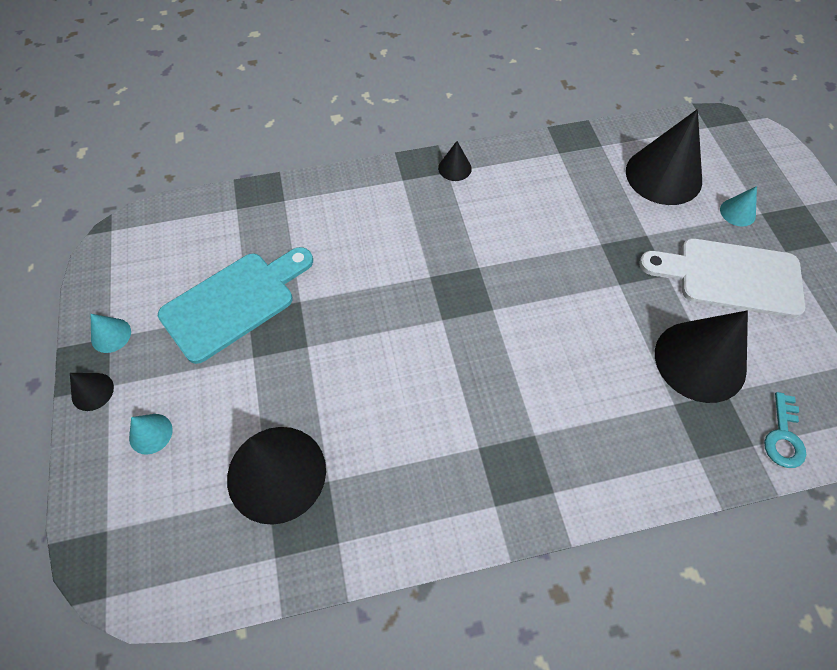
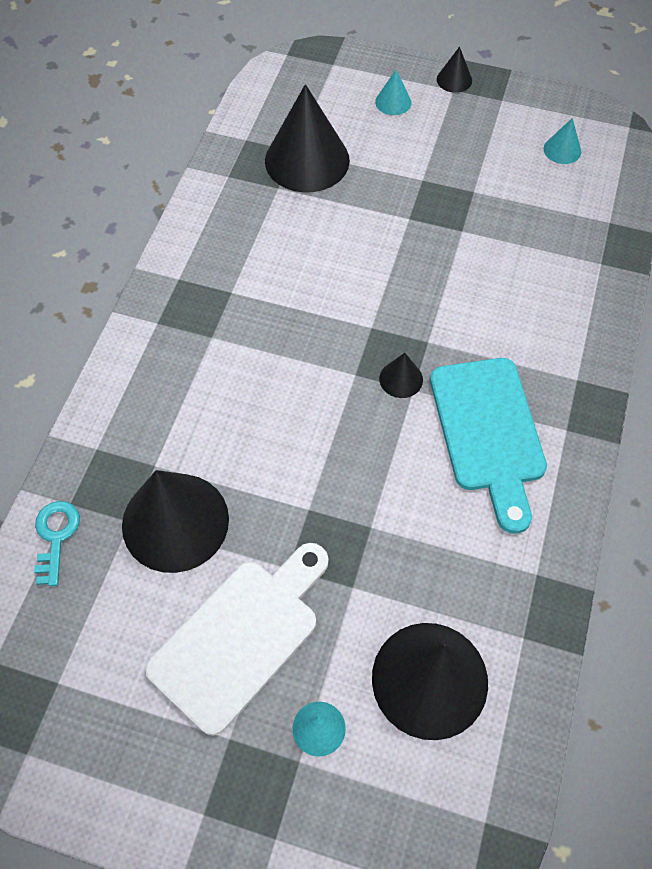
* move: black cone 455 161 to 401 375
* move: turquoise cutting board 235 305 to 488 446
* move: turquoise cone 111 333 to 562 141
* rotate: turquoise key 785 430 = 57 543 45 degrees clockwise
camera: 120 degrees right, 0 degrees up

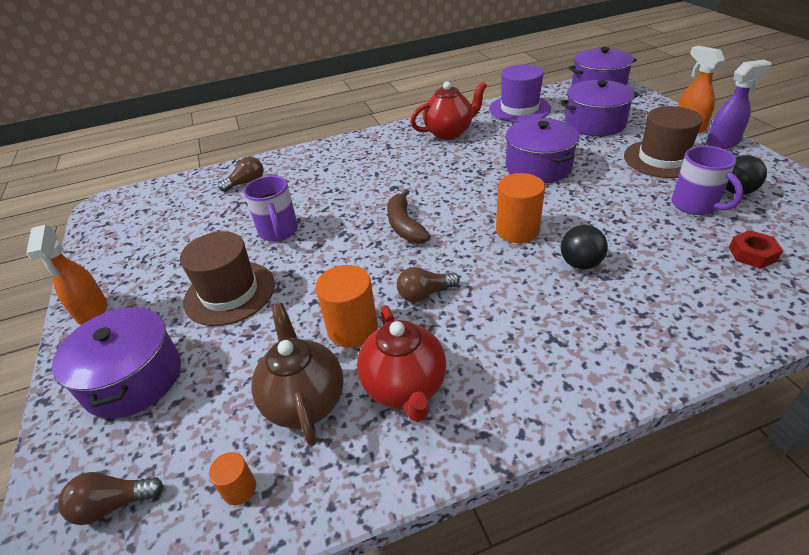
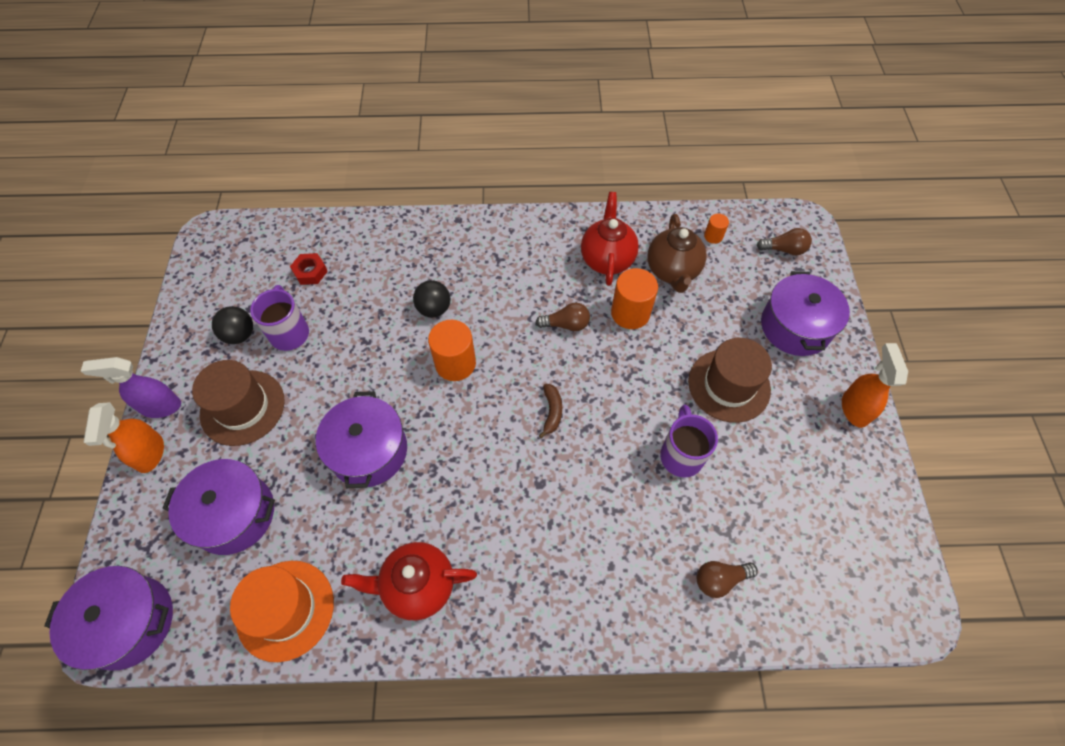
* recolor: purple hat 520 93 to orange hat 282 611
* resize: brown banana 409 216 = 550 411 x0.65
camera: 165 degrees left, 20 degrees up

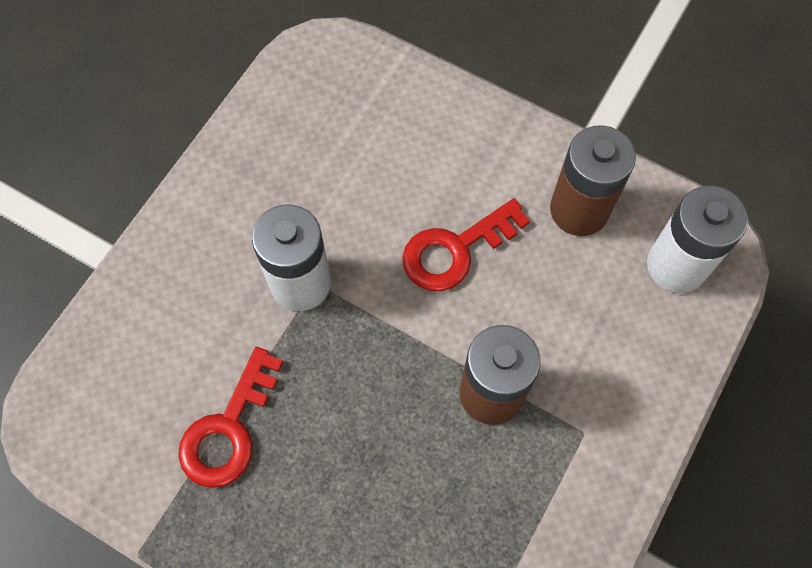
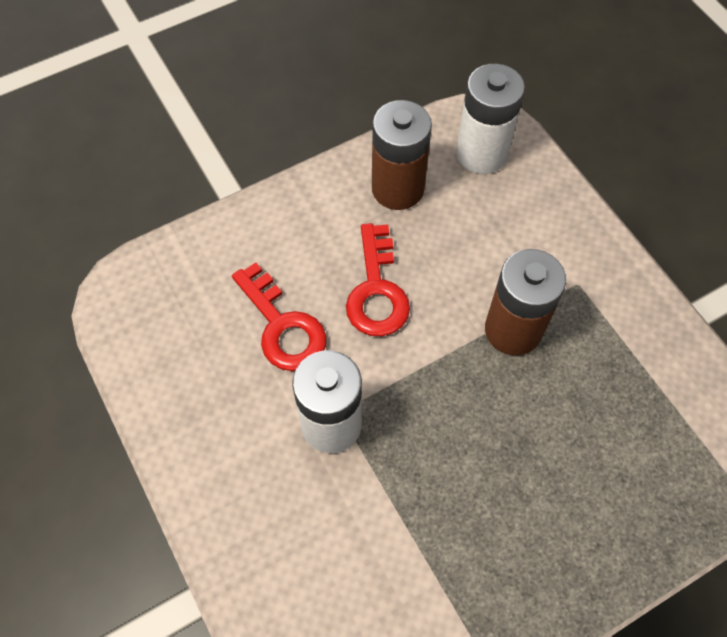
* move: red key 230 417 to 279 316
camera: 60 degrees left, 5 degrees down

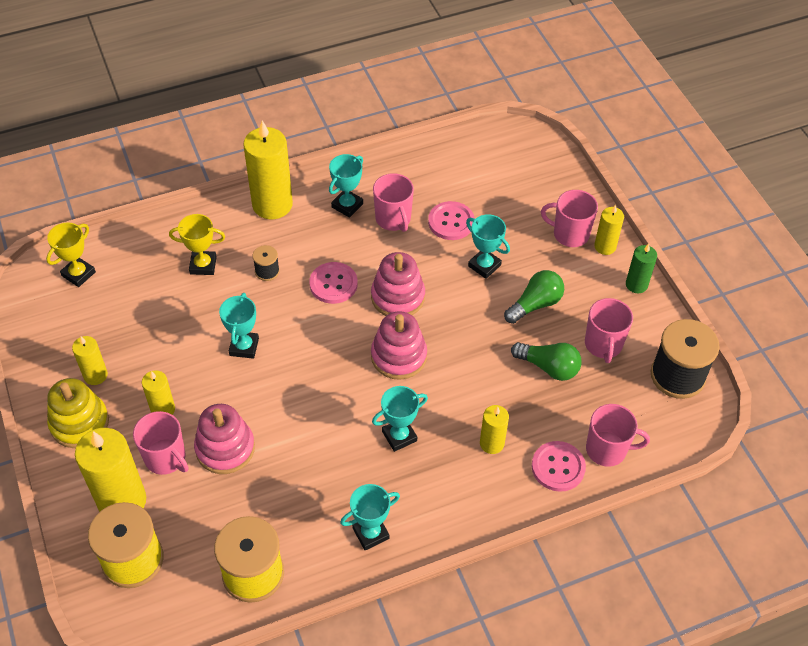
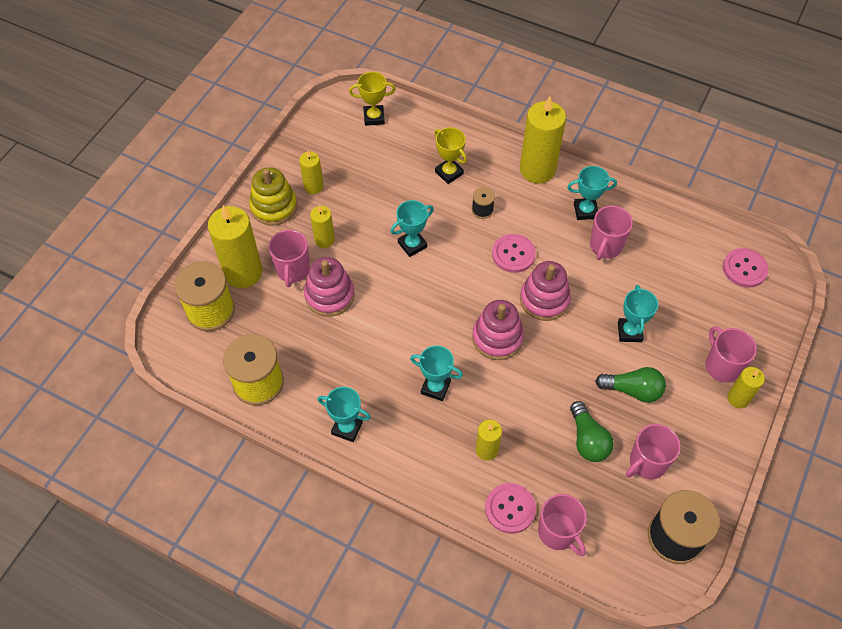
* move: pink button 451 220 to 746 267
* delete: green candle 641 268
camera: 50 degrees right, 5 degrees up

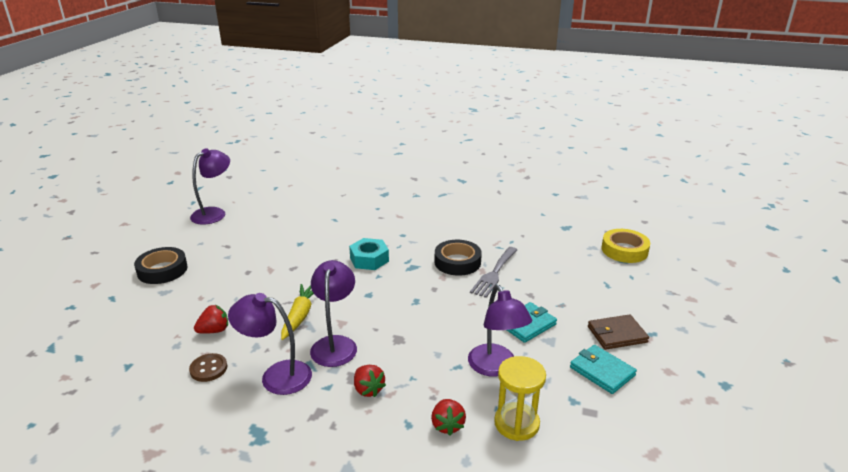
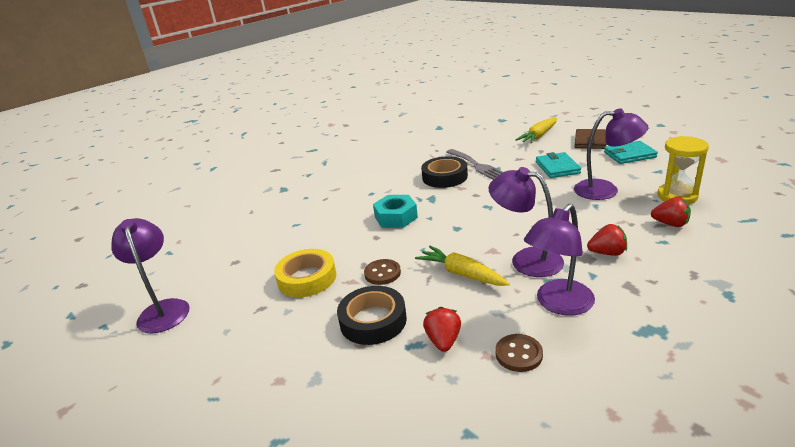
* move: yellow tape 625 246 to 305 273
* move: black tape 161 265 to 372 315
* insert: yellow carrot 536 131
* insert: brown button 382 272
camera: 55 degrees left, 0 degrees up

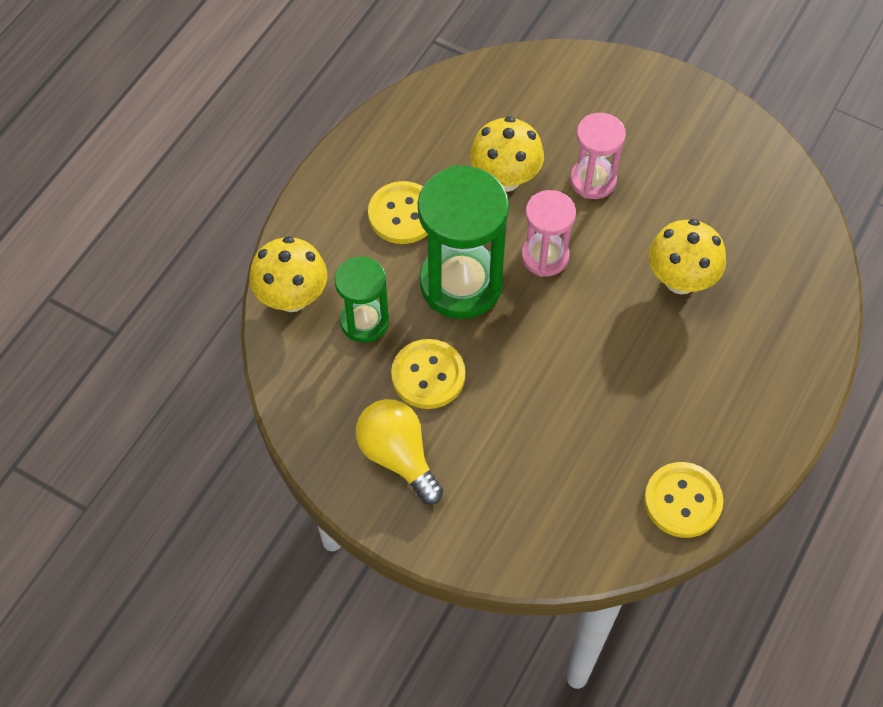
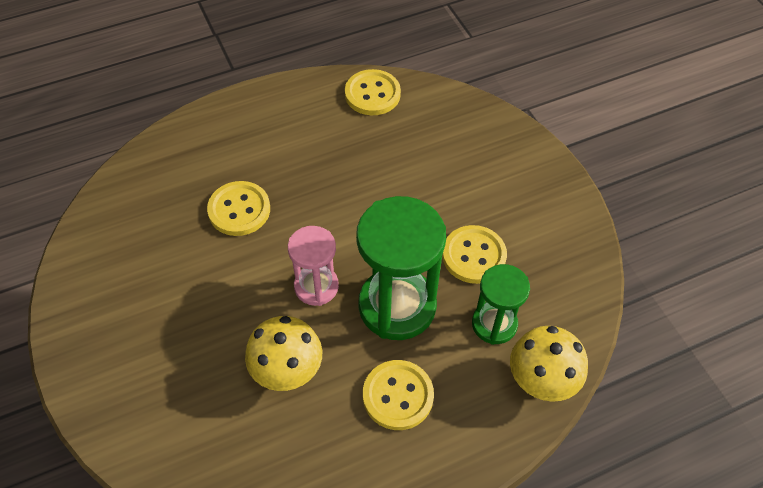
* delete: pink hourglass 598 156
* replace: yellow mushroom 687 256 to yellow button 238 208
* delete: yellow light bulb 399 452
camera: 145 degrees left, 5 degrees down

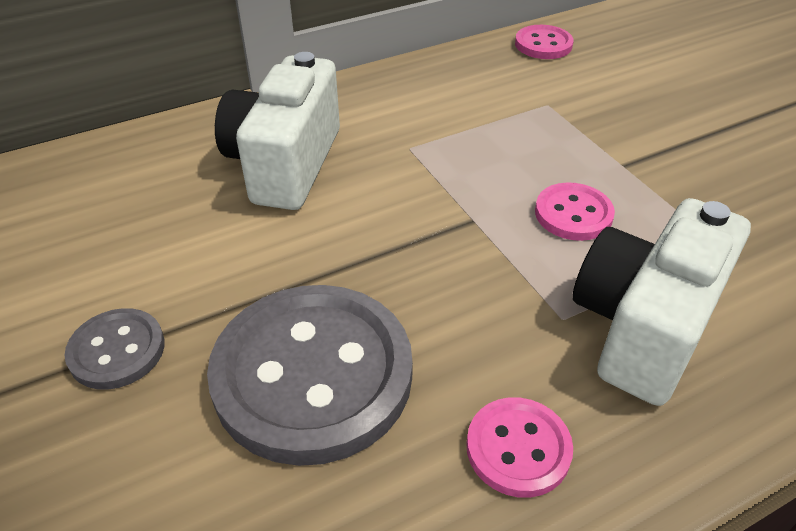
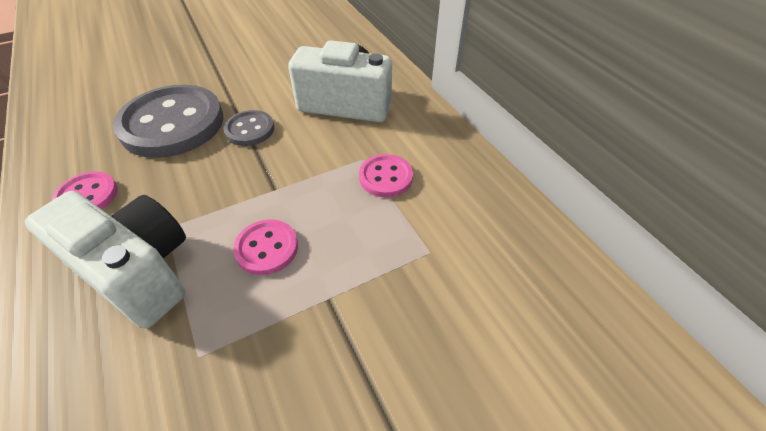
* move: pink button 544 42 to 386 175
* move: grey button 114 349 to 248 128
camera: 90 degrees right, 5 degrees up

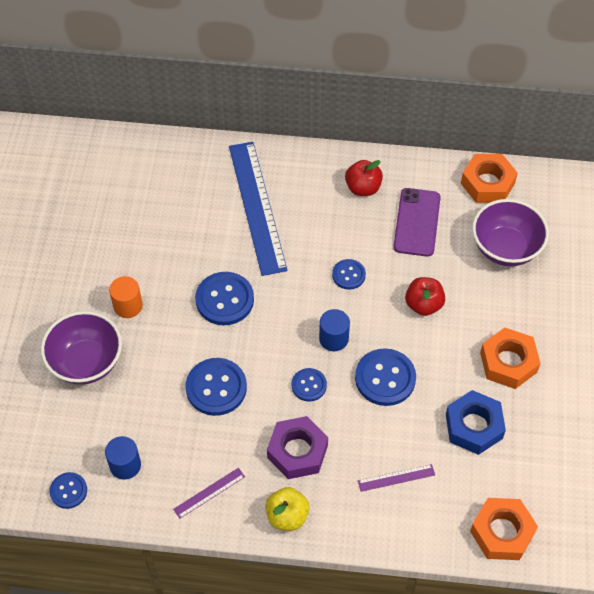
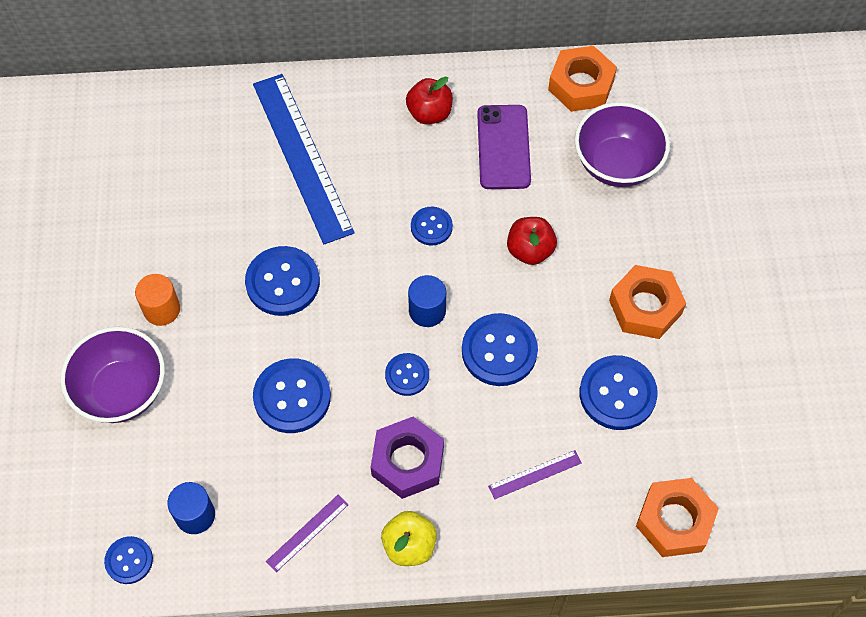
* replace: blue nut 476 422 to blue button 618 392
camera: 10 degrees left, 5 degrees up

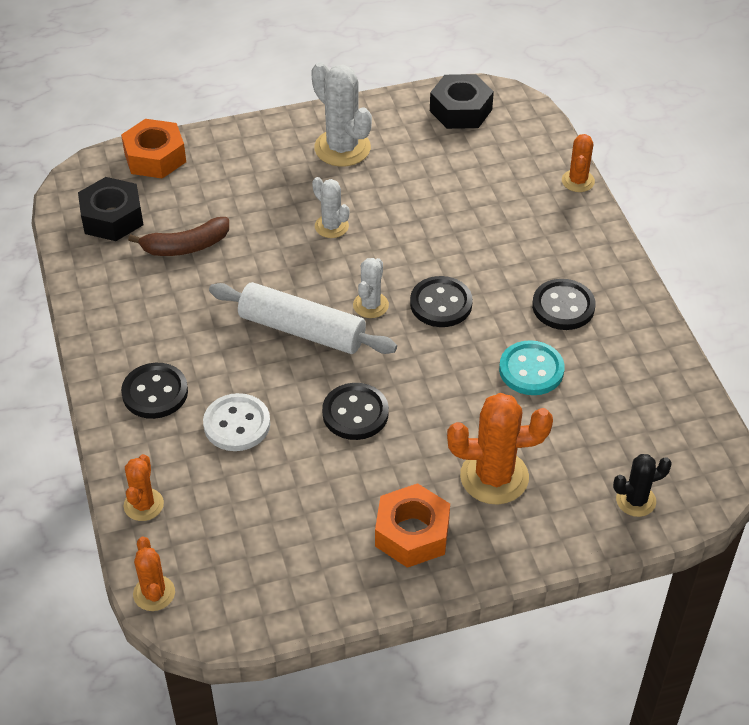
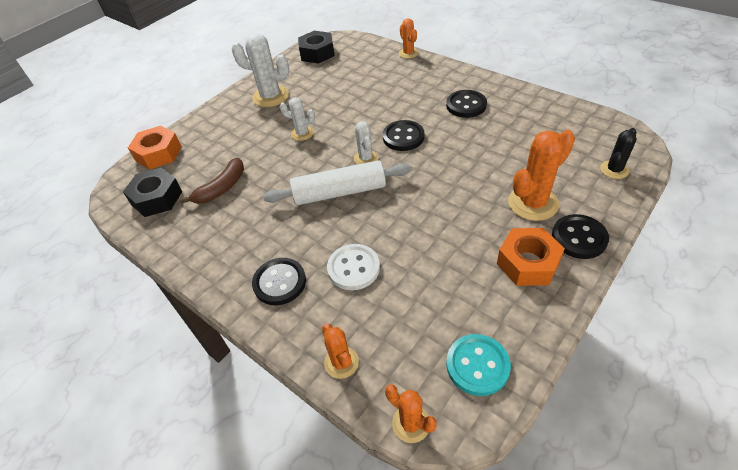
* move: turquoise button 532 367 to 478 365
* move: black button 355 411 to 580 236
camera: 30 degrees left, 0 degrees up

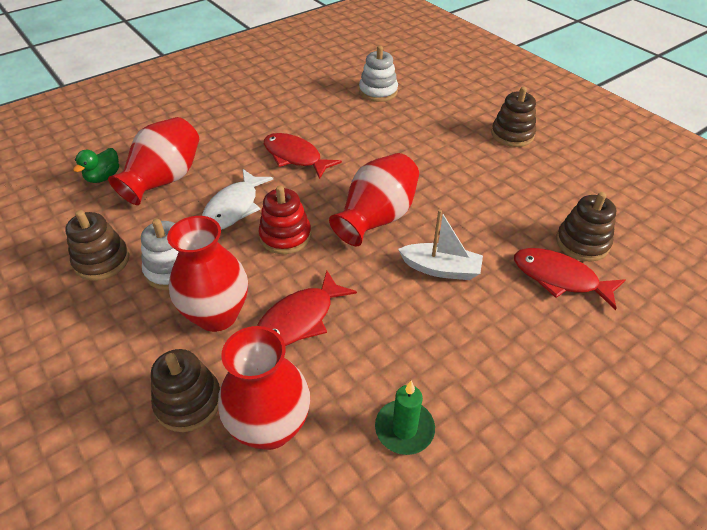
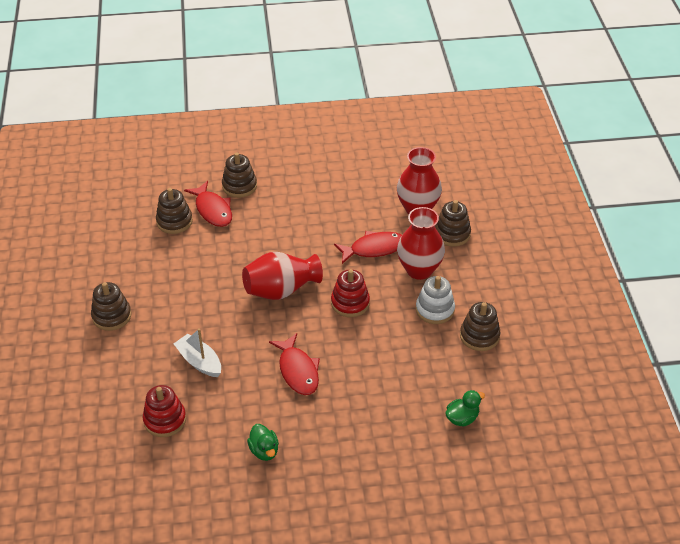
* recolor: white stacking toy 378 74 to red stacking toy 164 411
* delete: red vase 153 161
* delete: white fish 237 199
* move: white boat 440 244 to 197 352
* delete: green candle 405 418
* insert: brown stacking toy 239 175
* insert: green duck 263 442
camera: 150 degrees left, 0 degrees up

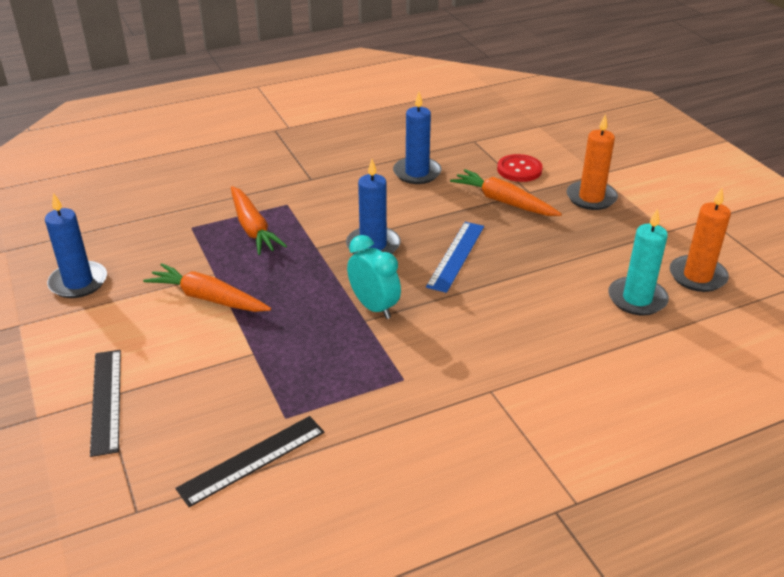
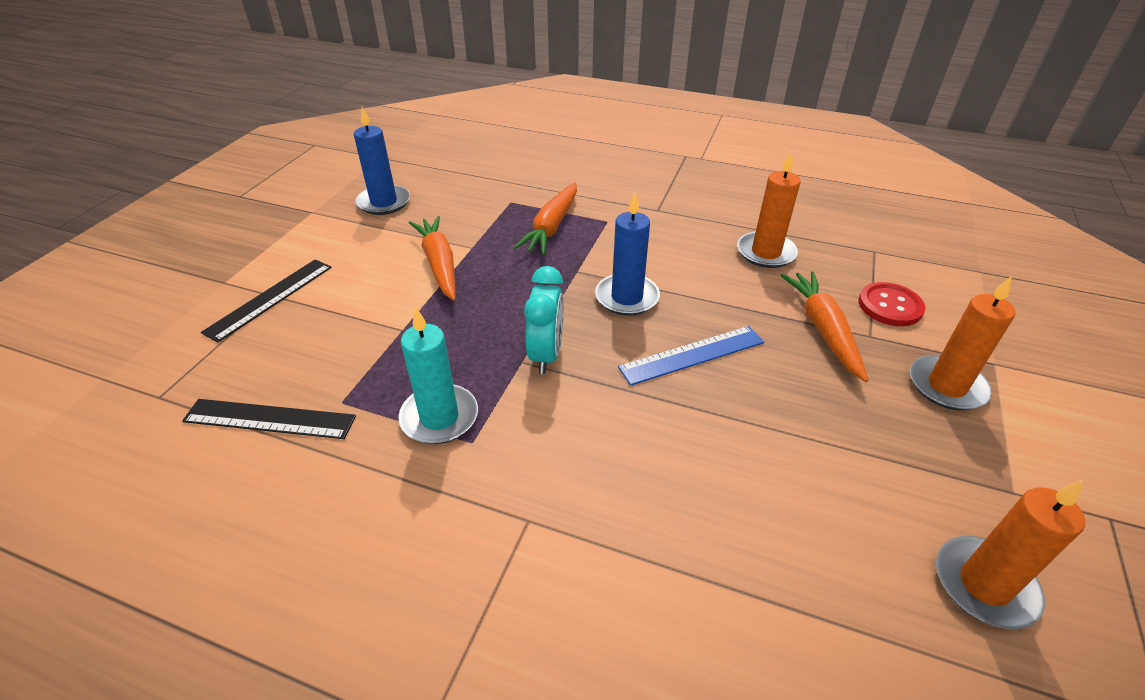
* recolor: blue candle 417 138 to orange candle 769 209
* move: turquoise candle 638 262 to 438 375
camera: 45 degrees right, 5 degrees up

